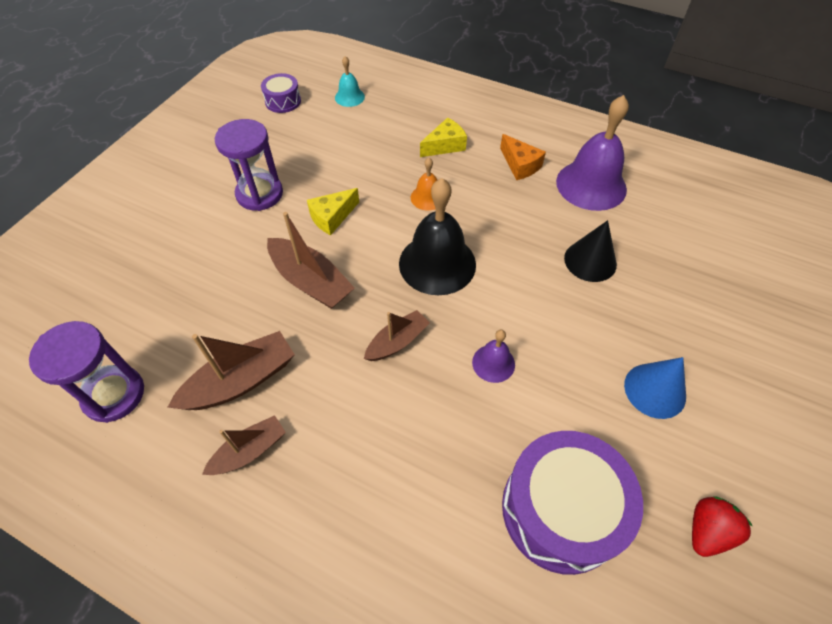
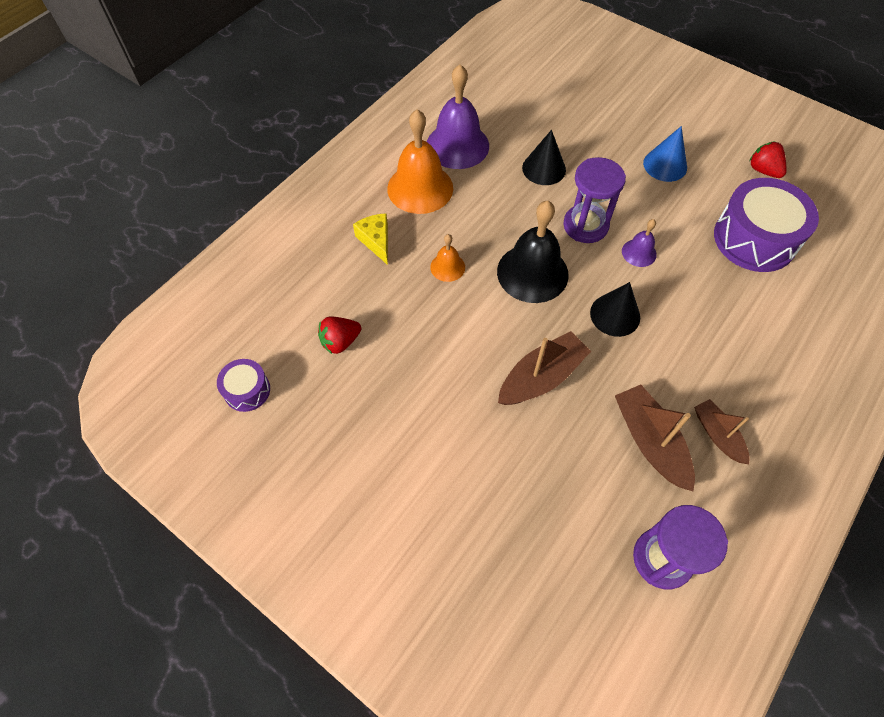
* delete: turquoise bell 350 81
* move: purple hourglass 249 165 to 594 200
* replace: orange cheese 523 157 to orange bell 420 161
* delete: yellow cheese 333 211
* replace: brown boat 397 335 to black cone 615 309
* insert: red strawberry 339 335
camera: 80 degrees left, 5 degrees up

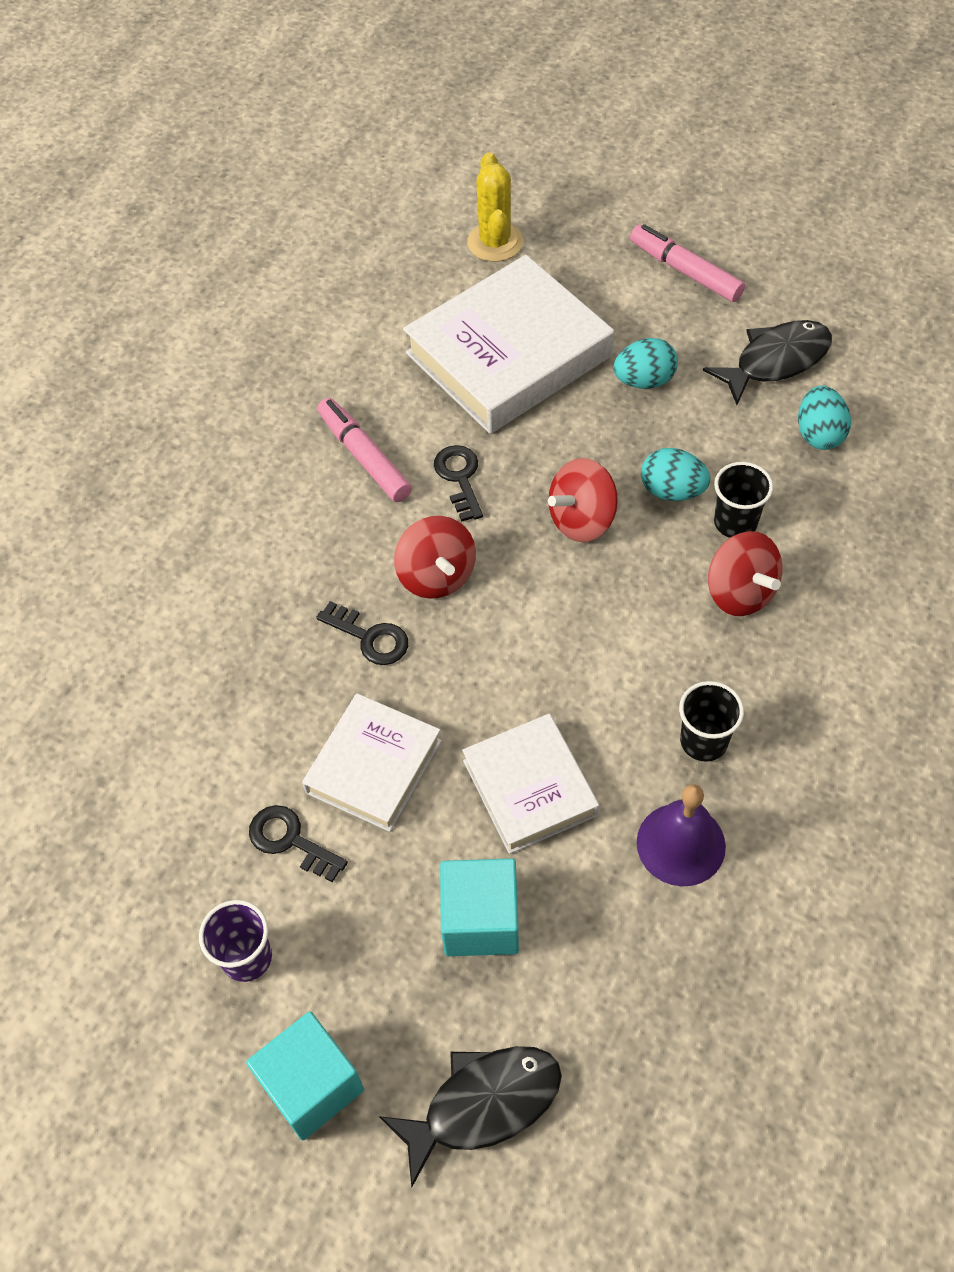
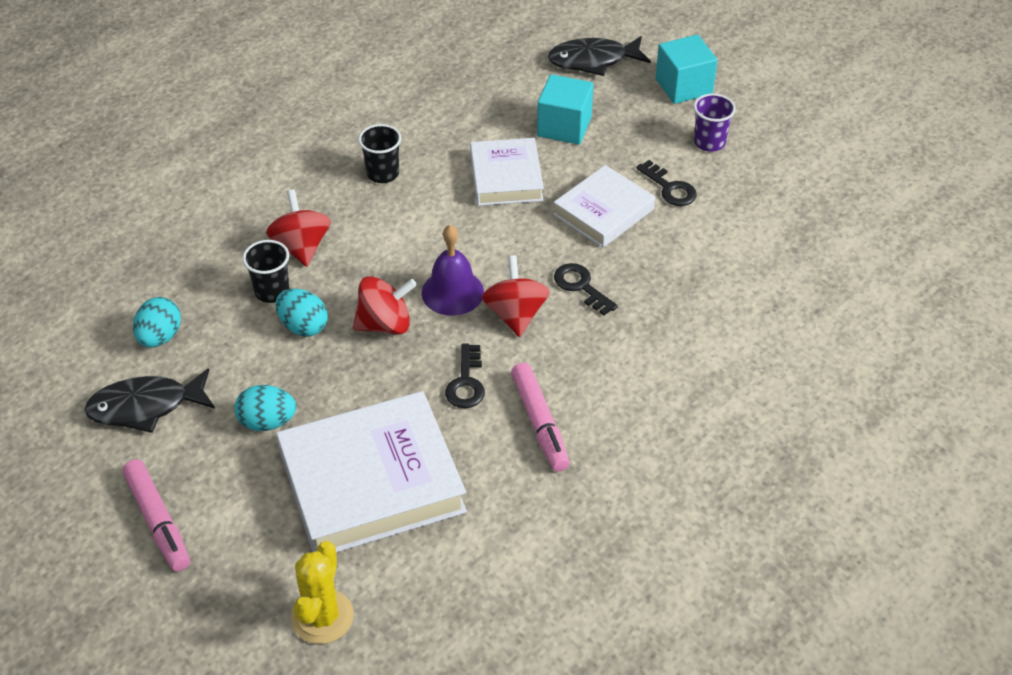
* move: purple bell 681 835 to 453 270
camera: 165 degrees left, 10 degrees down

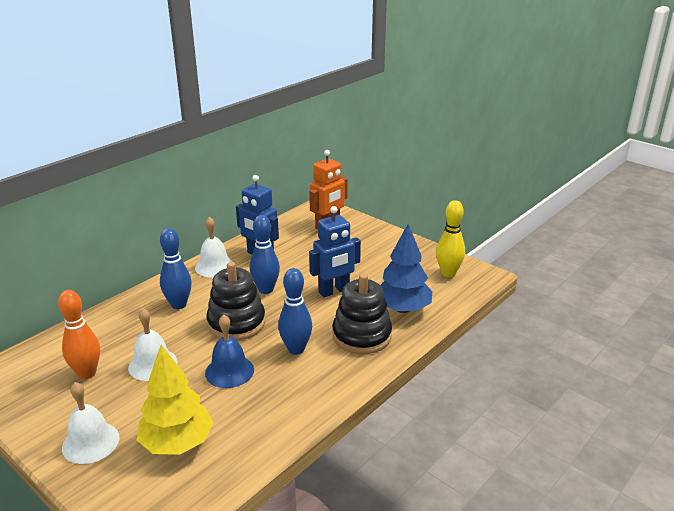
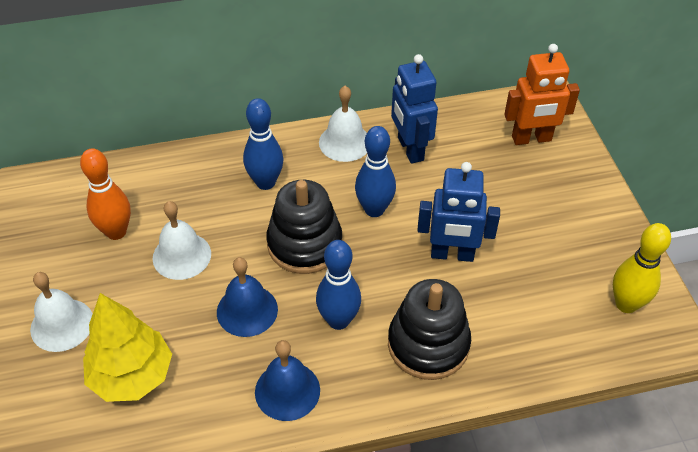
* delete: blue tree 406 268
* insert: blue bell 287 380
camera: 35 degrees right, 20 degrees up

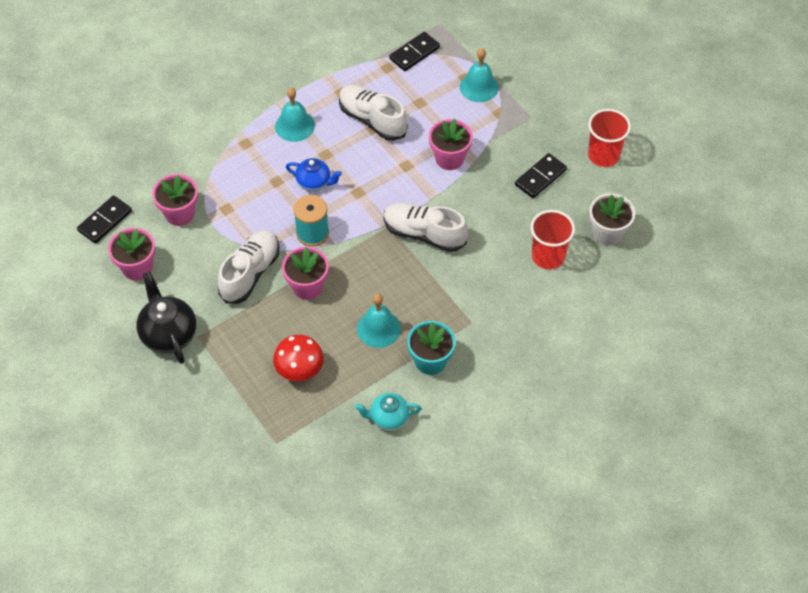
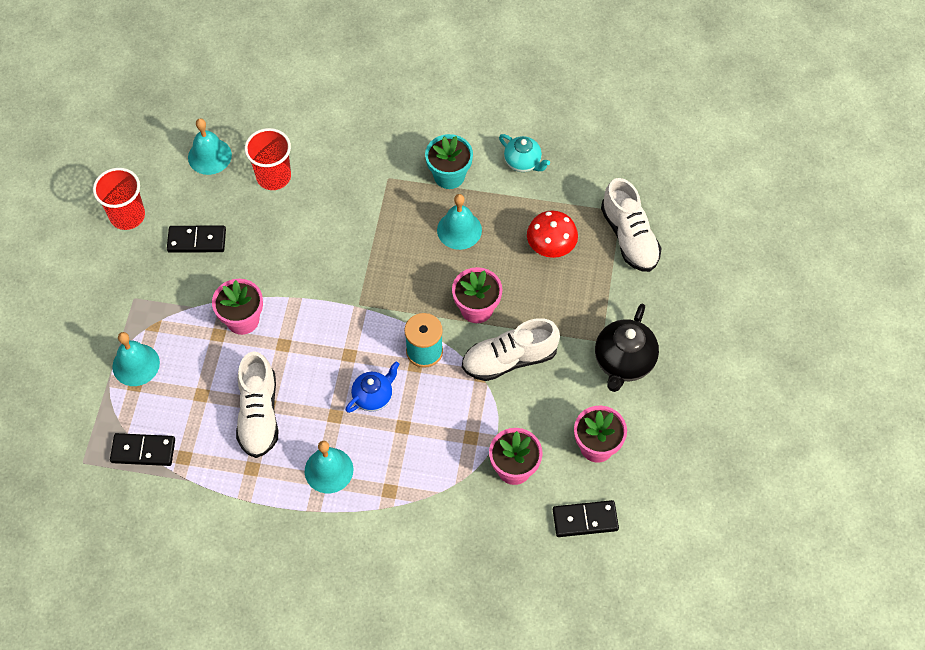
* rotate: blue teapot 314 174 = 373 387 75 degrees clockwise
* replace: white flower pot 612 219 to turquoise bell 210 146
* move: white shoe 425 227 to 631 225
camera: 135 degrees left, 5 degrees up

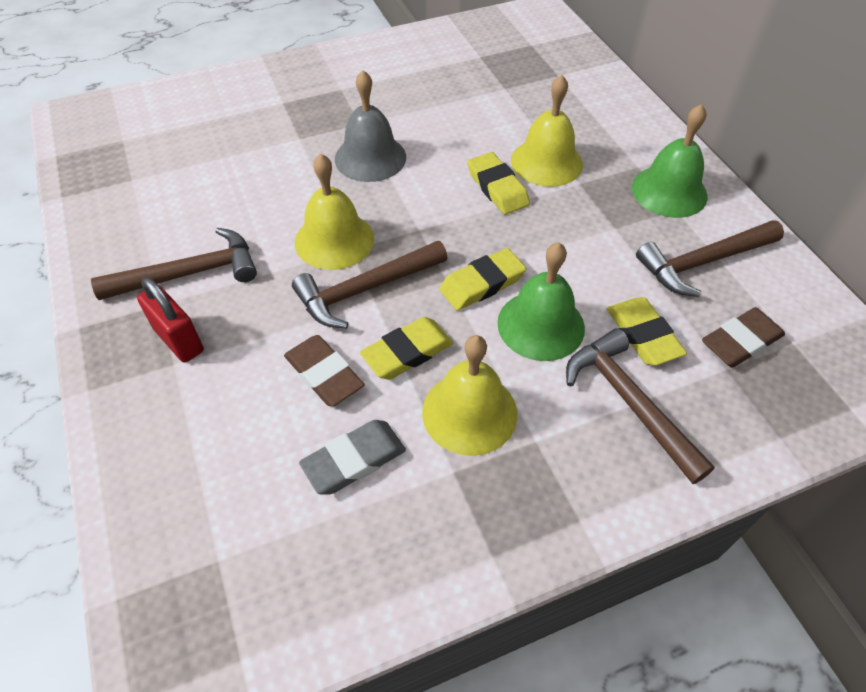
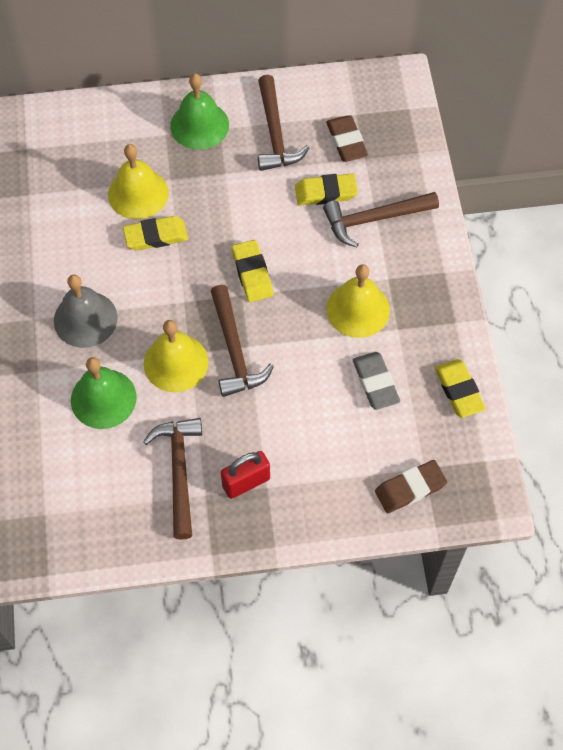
* move: green bell 541 301 to 103 393
* move: yellow eraser 406 348 to 460 388
* move: brown eraser 324 370 to 411 486
camera: 75 degrees left, 10 degrees up

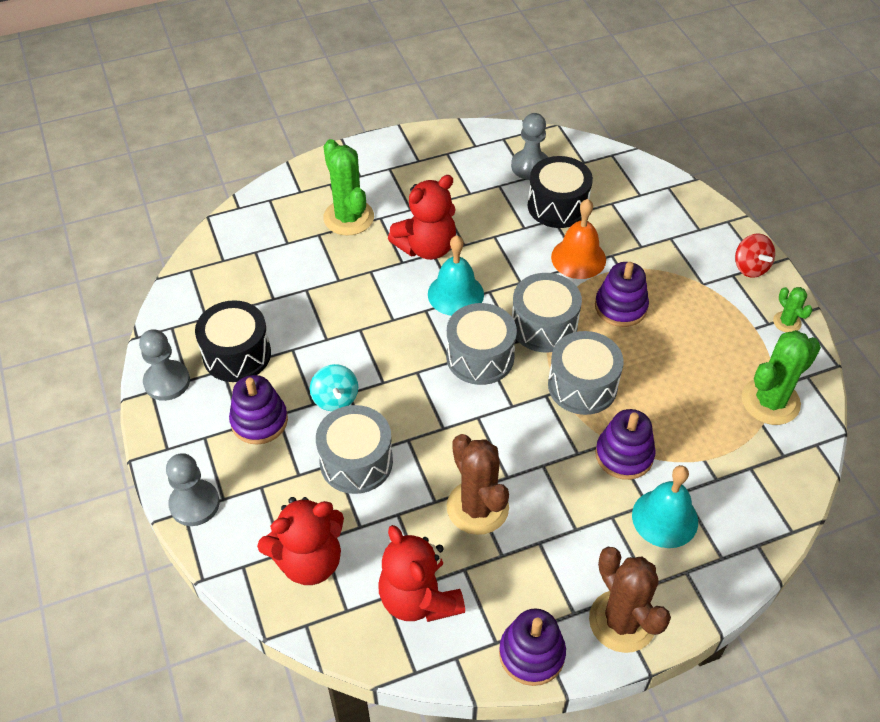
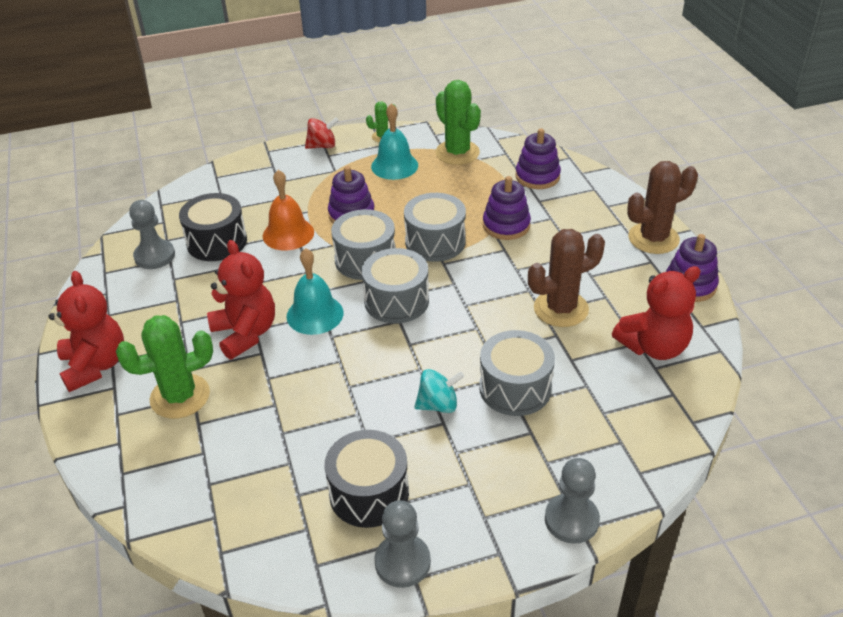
* move: purple stacking toy 258 410 to 538 159
* move: turquoise bell 665 506 to 394 141
* move: red teddy bear 300 541 to 86 331
camera: 85 degrees left, 10 degrees down

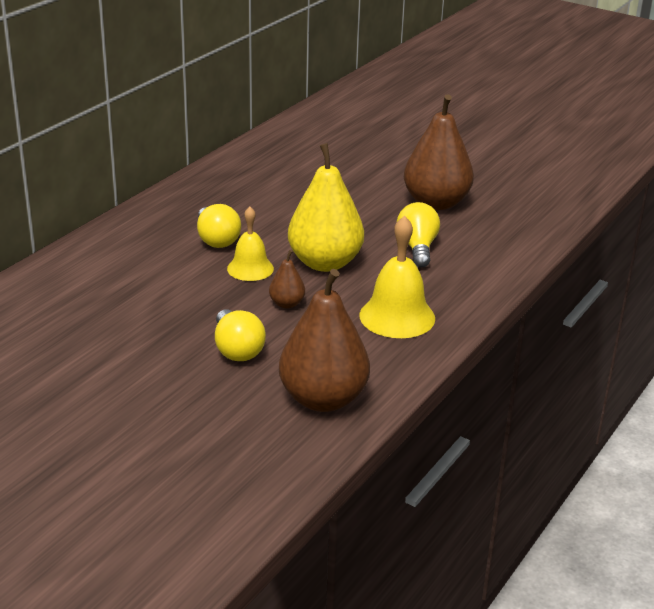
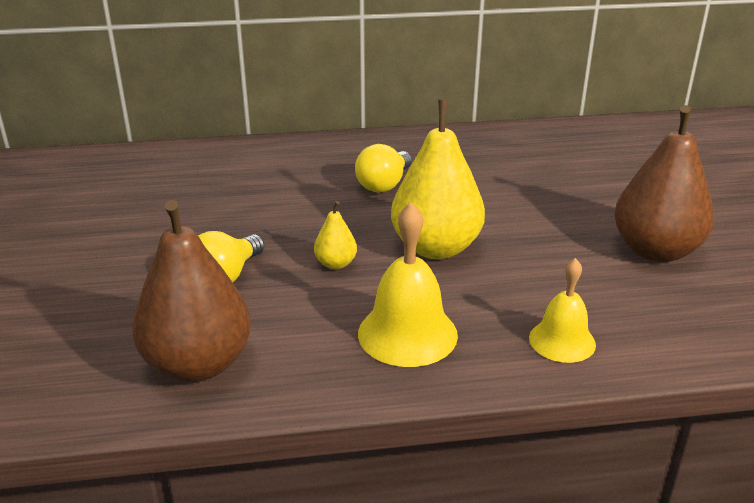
* delete: yellow light bulb 418 235
* move: yellow bell 250 244 to 562 310
* recolor: brown pear 287 279 to yellow pear 335 235
camera: 50 degrees right, 0 degrees up

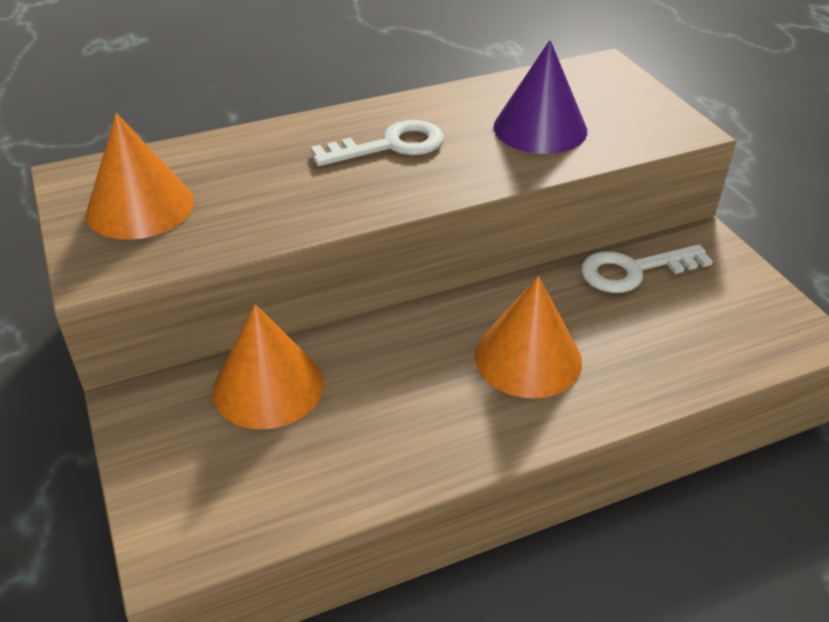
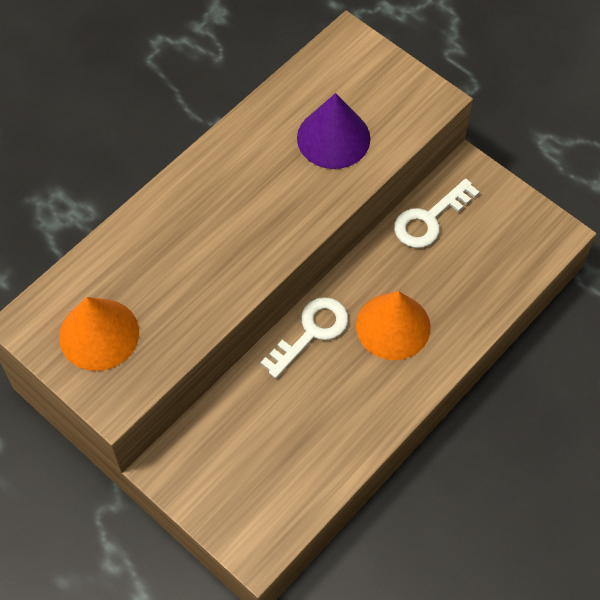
* move: white key 377 143 to 304 338
* delete: orange cone 268 367
camera: 25 degrees left, 20 degrees up

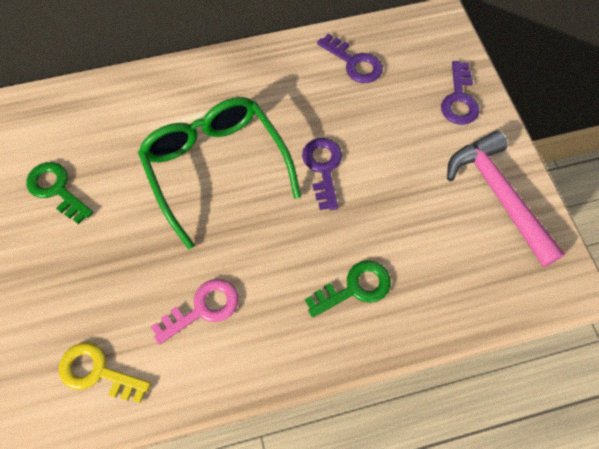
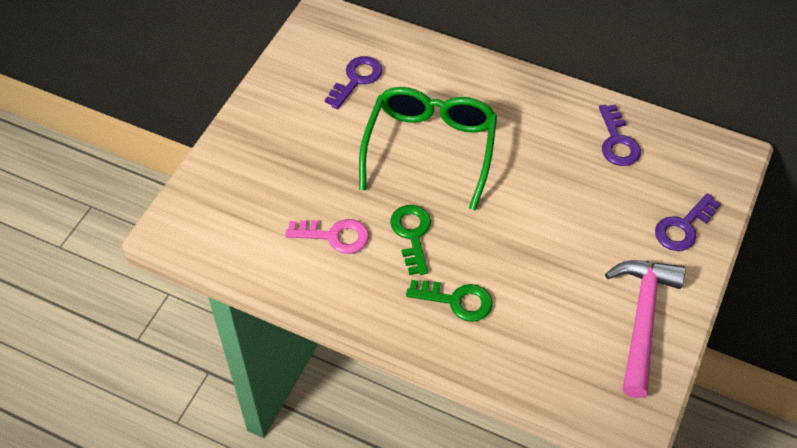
* move: purple key 322 174 to 353 82
* move: green key 60 193 to 410 240
* delete: yellow key 105 372
camera: 40 degrees right, 10 degrees down

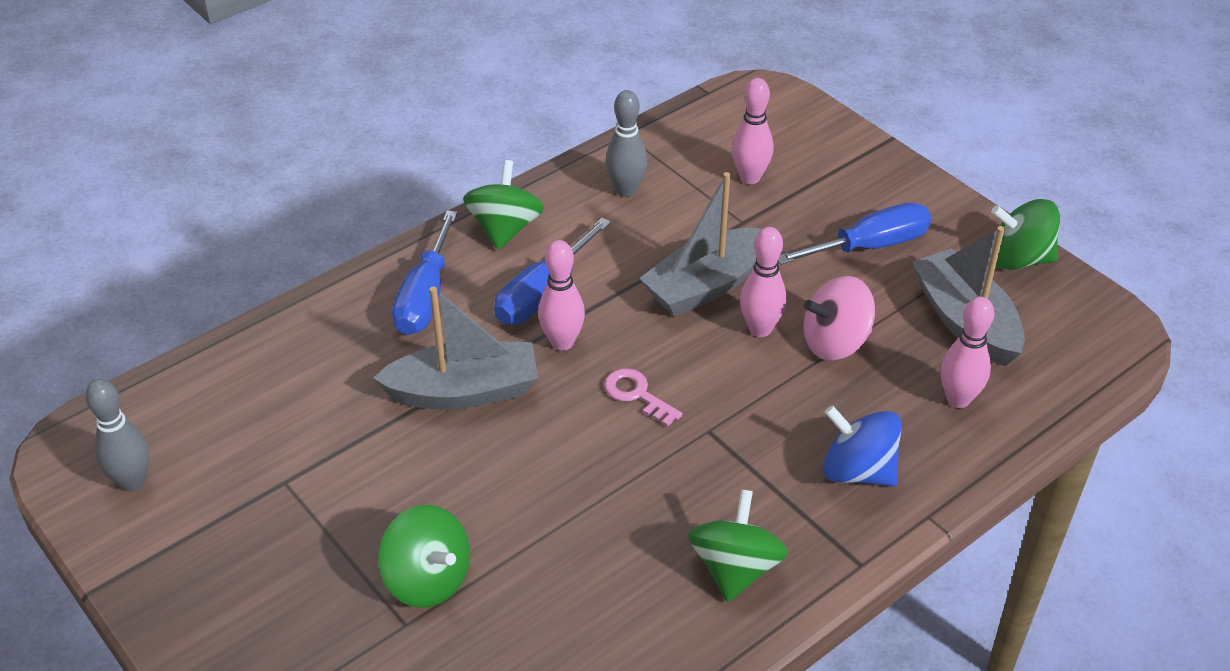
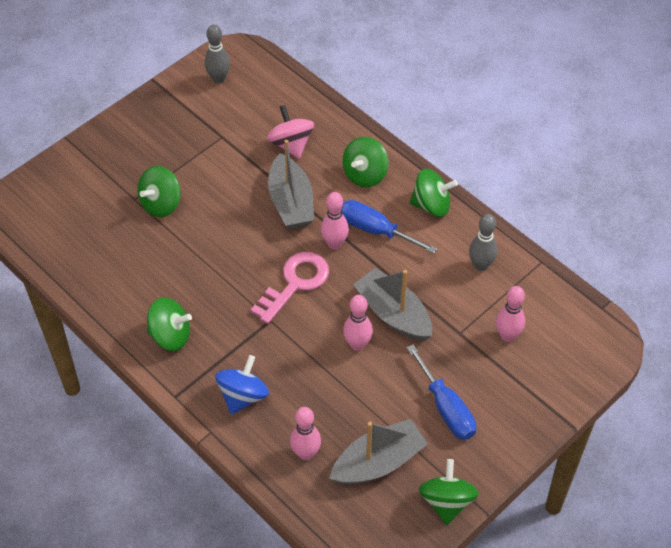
* replace: blue screwdriver 425 272 to green spinning top 365 162
* move: pink spinning top 839 318 to 290 132
* resize: pink key 643 397 = 290 288 x1.79
camera: 85 degrees right, 10 degrees up

